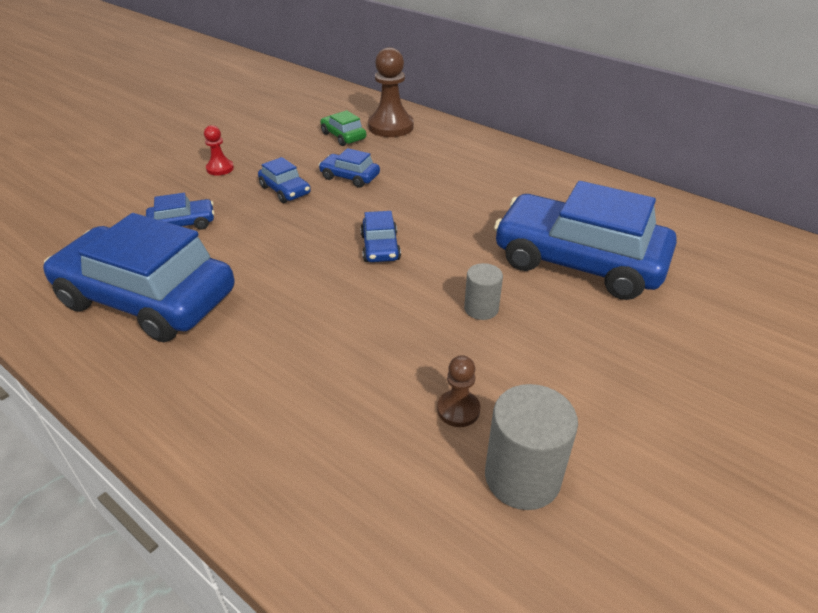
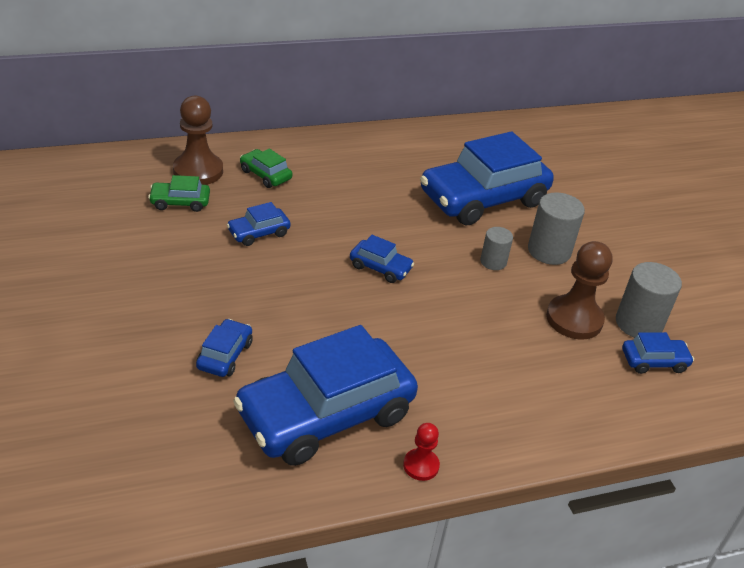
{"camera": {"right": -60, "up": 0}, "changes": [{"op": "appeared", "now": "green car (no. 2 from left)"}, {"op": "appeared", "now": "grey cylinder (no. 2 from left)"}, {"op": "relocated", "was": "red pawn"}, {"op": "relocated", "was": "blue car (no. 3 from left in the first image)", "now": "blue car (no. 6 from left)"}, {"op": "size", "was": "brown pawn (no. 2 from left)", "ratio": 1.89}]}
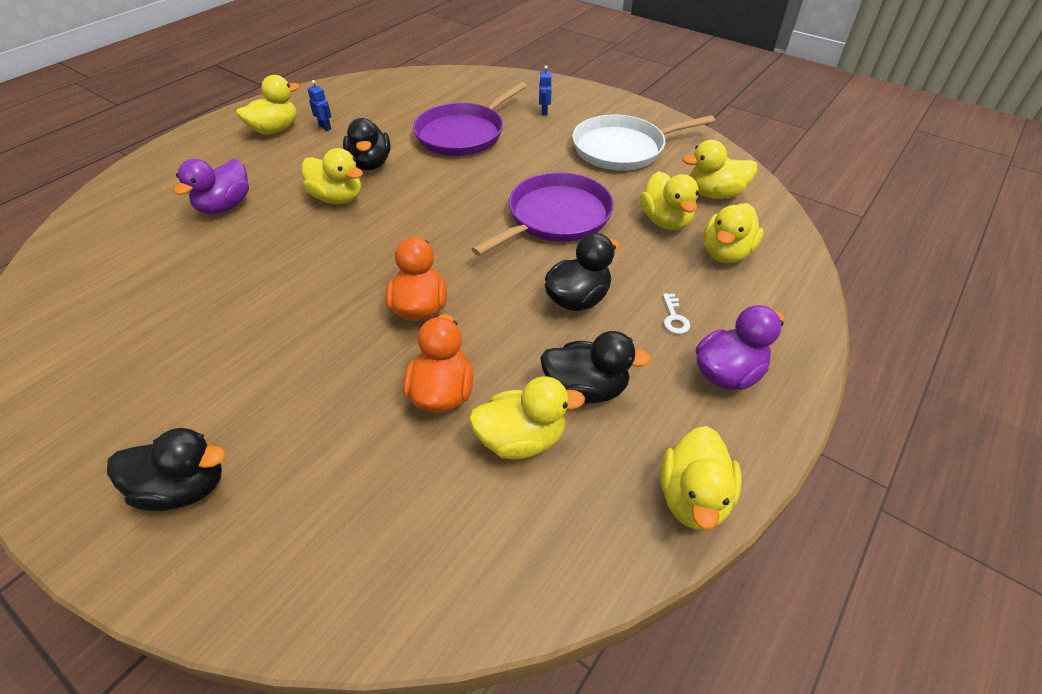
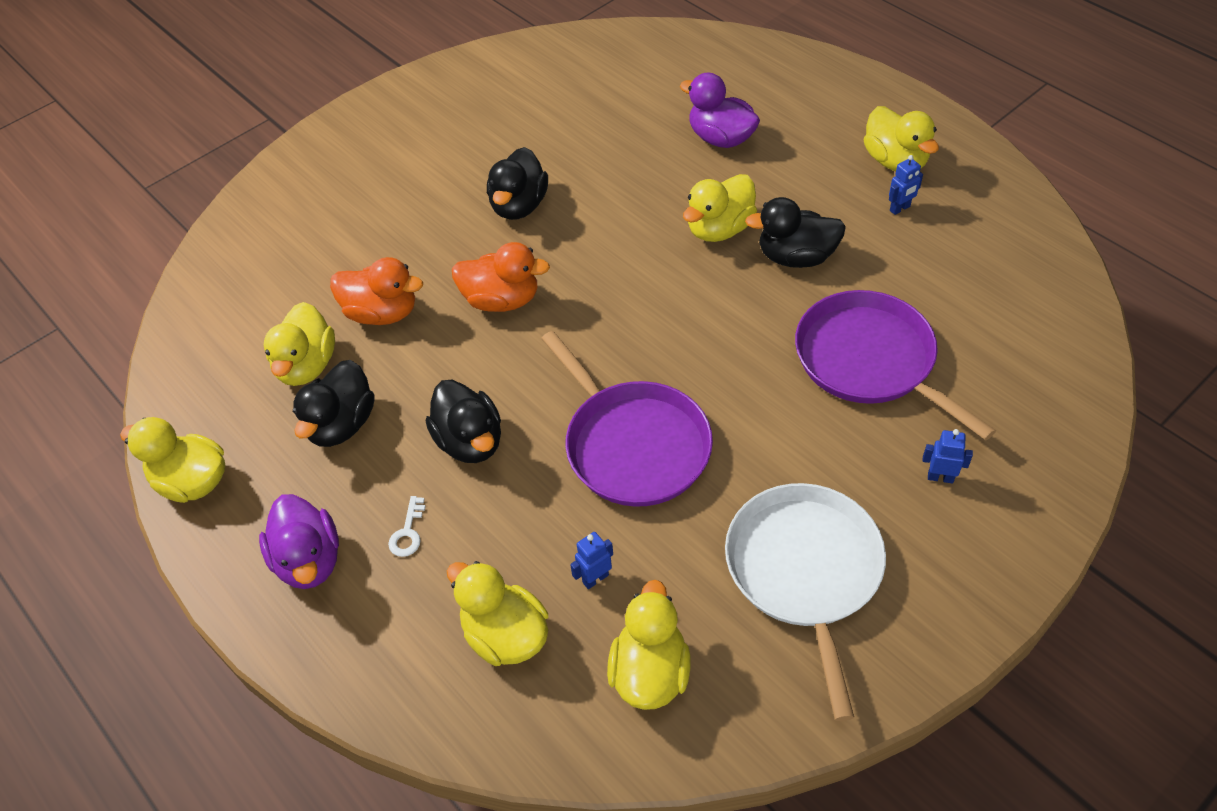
{"camera": {"right": 105, "up": 5}, "changes": [{"op": "relocated", "was": "black duck (no. 1 from left in the first image)", "now": "black duck (no. 3 from left)"}, {"op": "exchanged", "was": "yellow duck (no. 4 from left)", "now": "blue robot (no. 1 from left)"}, {"op": "spun", "was": "white key", "clockwise": -90}]}
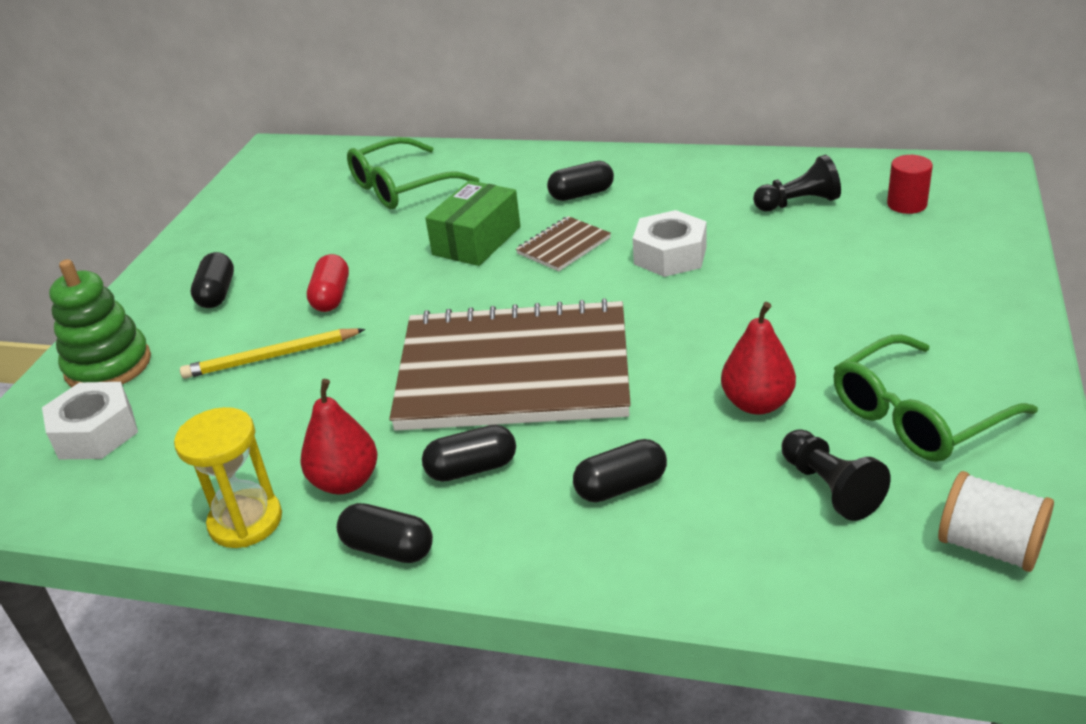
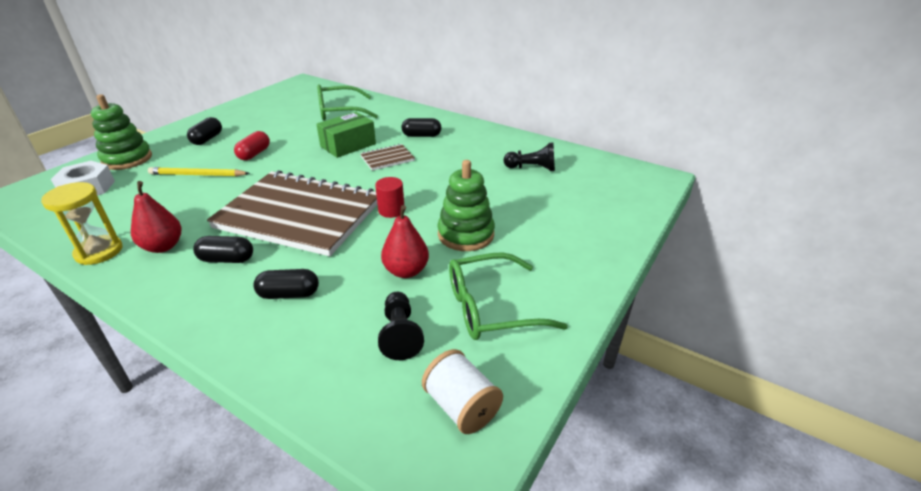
{"camera": {"right": 15, "up": 0}, "changes": [{"op": "missing", "was": "black capsule (no. 2 from left)"}, {"op": "missing", "was": "white nut (no. 2 from left)"}, {"op": "appeared", "now": "green stacking toy (no. 2 from left)"}, {"op": "relocated", "was": "red cylinder"}]}
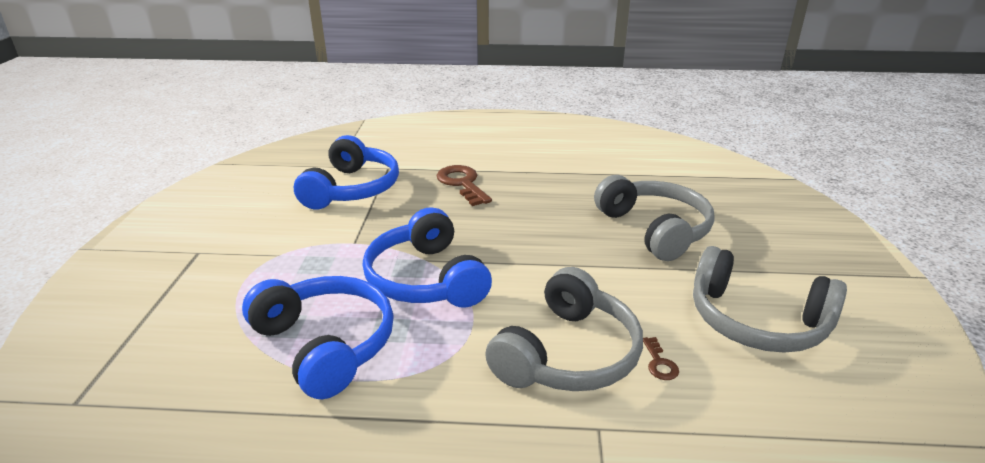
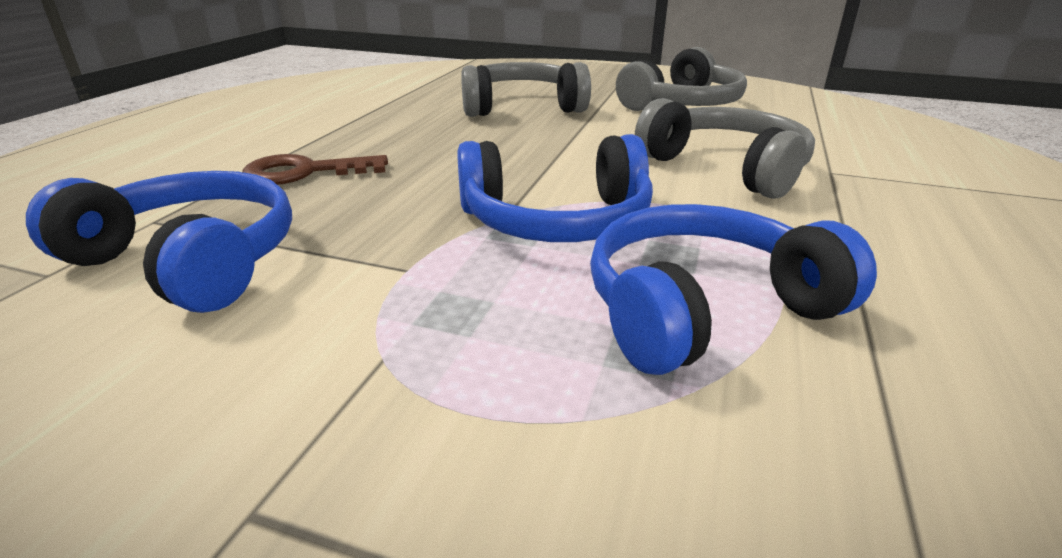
{"camera": {"right": -75, "up": 0}, "changes": [{"op": "missing", "was": "brown key (no. 2 from left)"}]}
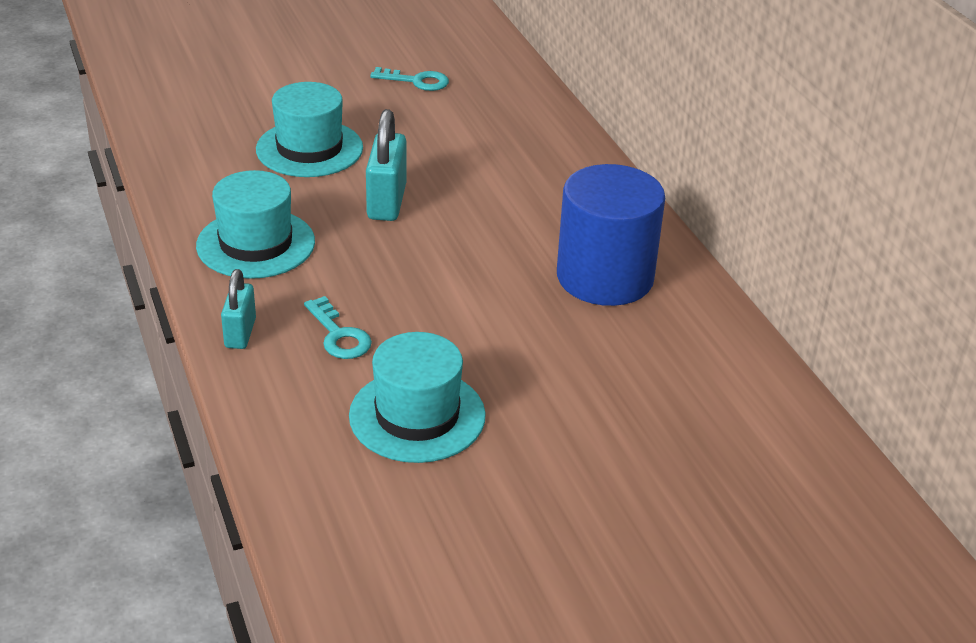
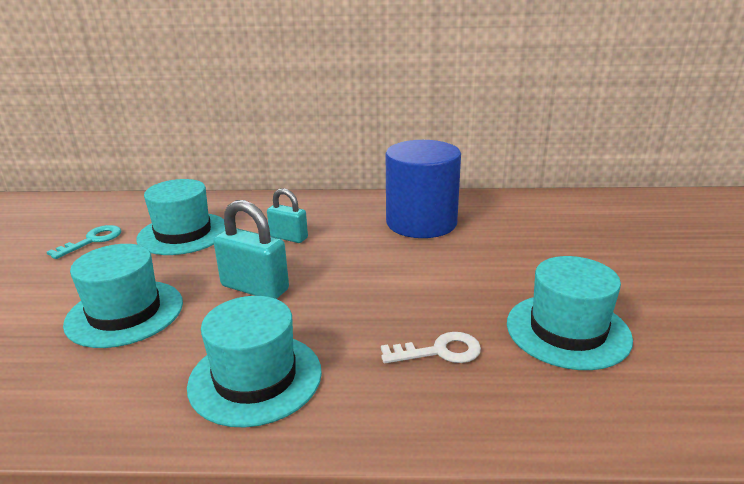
{"camera": {"right": -65, "up": -10}, "changes": [{"op": "appeared", "now": "turquoise hat (no. 2 from left)"}, {"op": "relocated", "was": "turquoise padlock (no. 1 from left in the first image)", "now": "turquoise padlock (no. 2 from left)"}, {"op": "colour", "was": "turquoise key (no. 1 from left)", "now": "white key"}]}
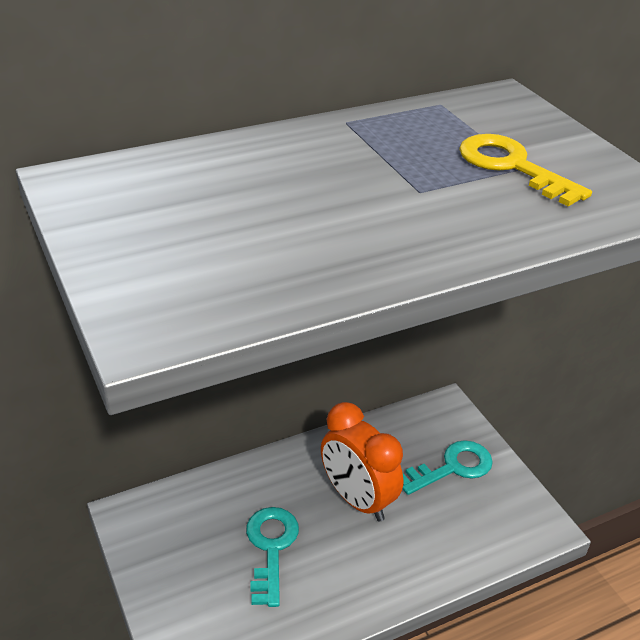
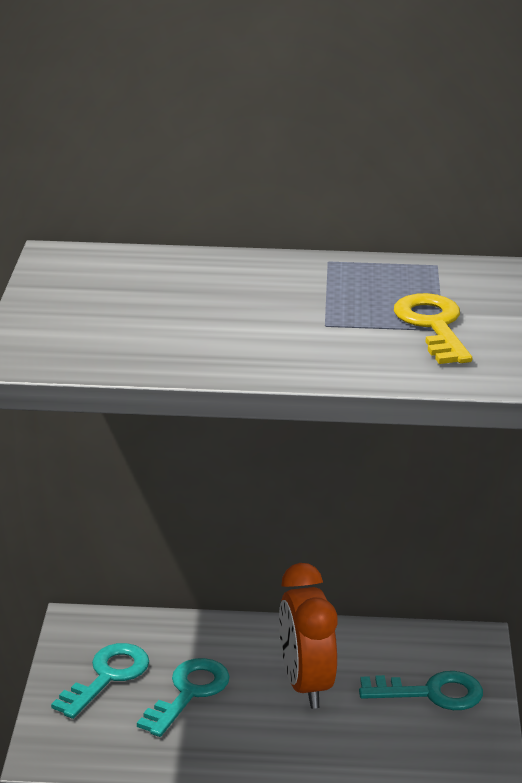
{"camera": {"right": 30, "up": -10}, "changes": [{"op": "appeared", "now": "turquoise key (no. 1 from left)"}]}
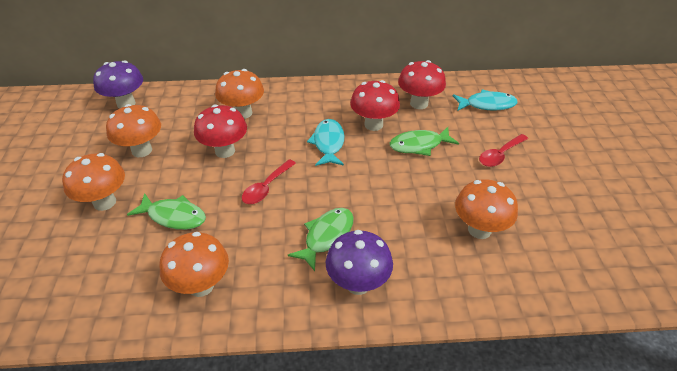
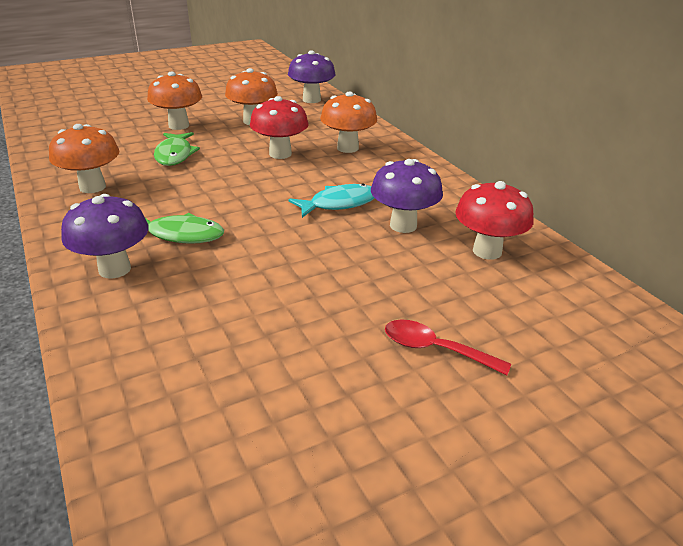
{"camera": {"right": 65, "up": -10}, "changes": [{"op": "missing", "was": "red spoon (no. 1 from left)"}, {"op": "missing", "was": "green fish (no. 3 from left)"}, {"op": "missing", "was": "turquoise fish (no. 2 from left)"}, {"op": "missing", "was": "orange mushroom (no. 5 from left)"}, {"op": "colour", "was": "red mushroom (no. 2 from left)", "now": "purple mushroom (no. 3 from left)"}]}
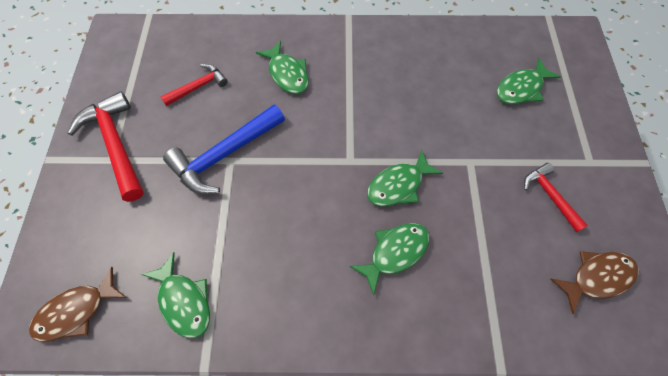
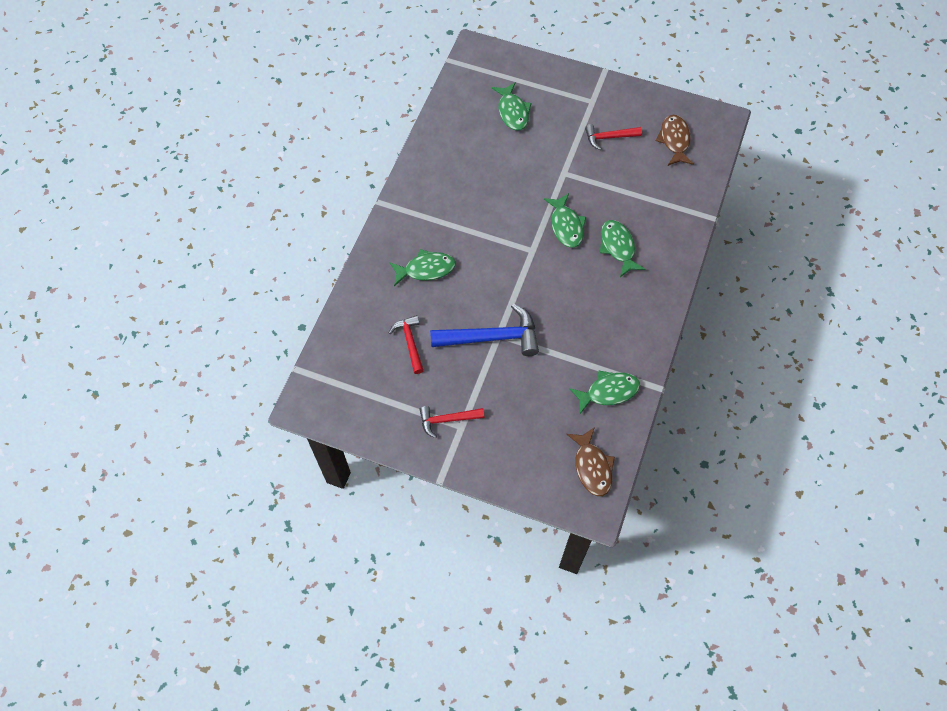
{"camera": {"right": -70, "up": 0}, "changes": [{"op": "spun", "was": "blue hammer", "clockwise": -75}, {"op": "size", "was": "red hammer (no. 1 from left in the first image)", "ratio": 0.58}]}
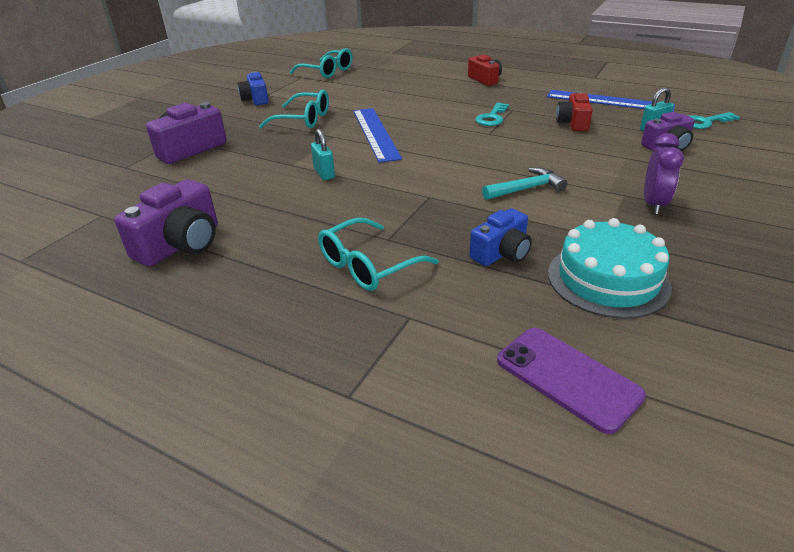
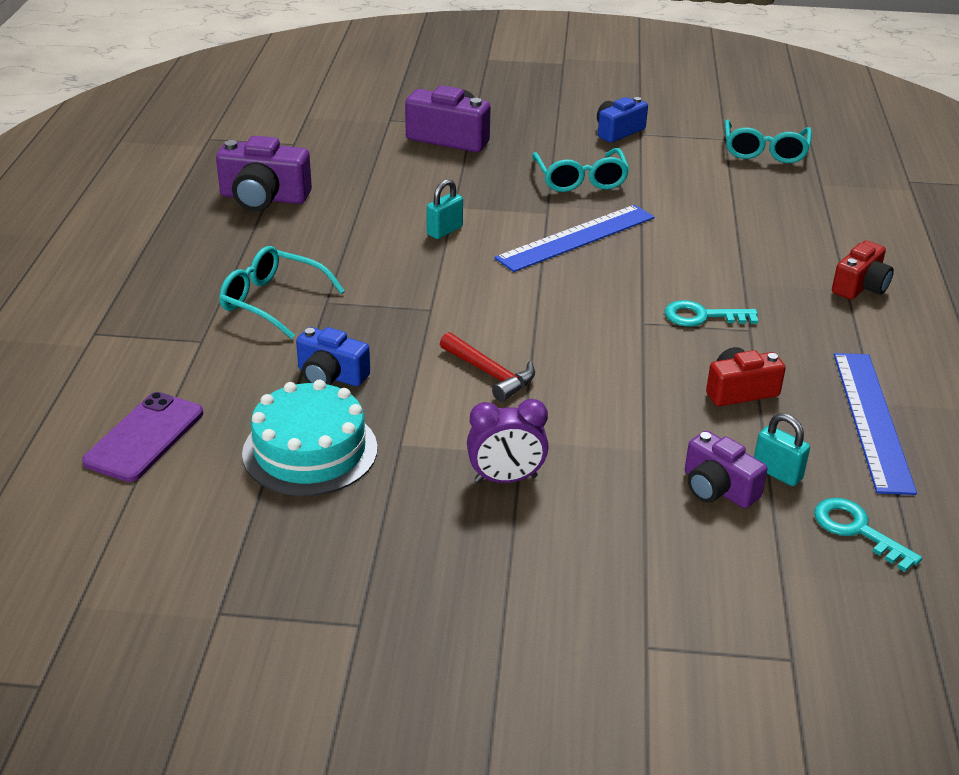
{"camera": {"right": 65, "up": 0}, "changes": [{"op": "colour", "was": "turquoise hammer", "now": "red hammer"}]}
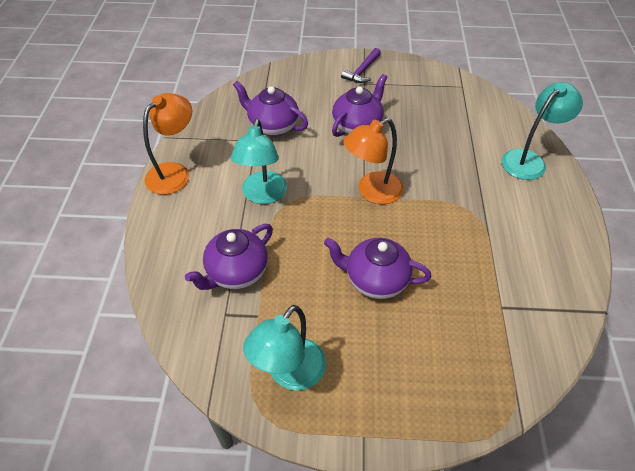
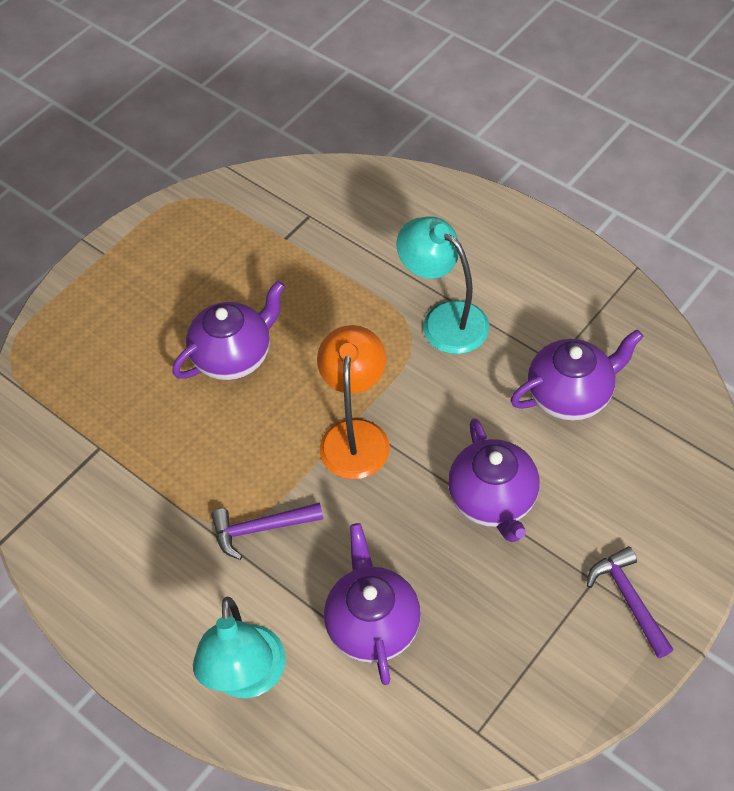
{"camera": {"right": 130, "up": 5}, "changes": [{"op": "missing", "was": "orange lamp (no. 1 from left)"}, {"op": "missing", "was": "turquoise lamp (no. 2 from left)"}, {"op": "appeared", "now": "purple hammer (no. 1 from left)"}, {"op": "relocated", "was": "purple teapot (no. 1 from left in the first image)", "now": "purple teapot (no. 2 from left)"}]}
